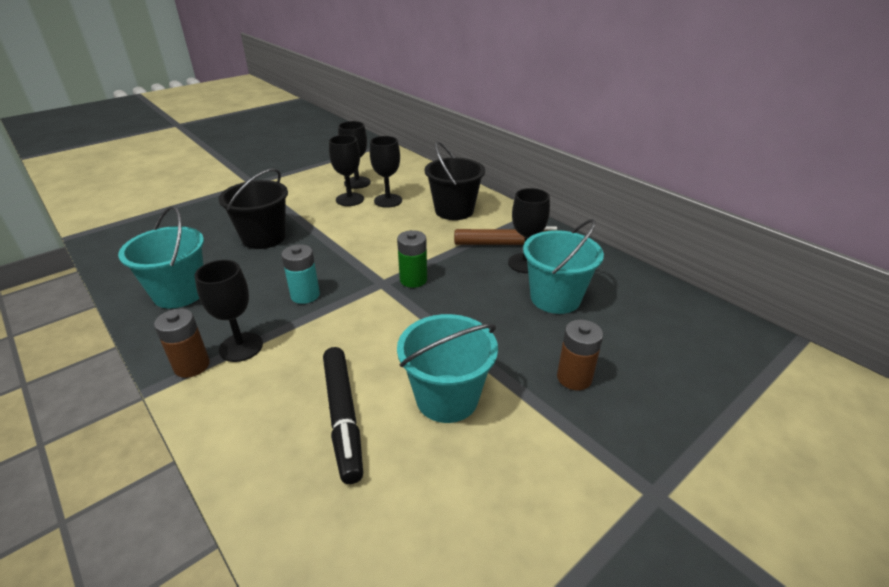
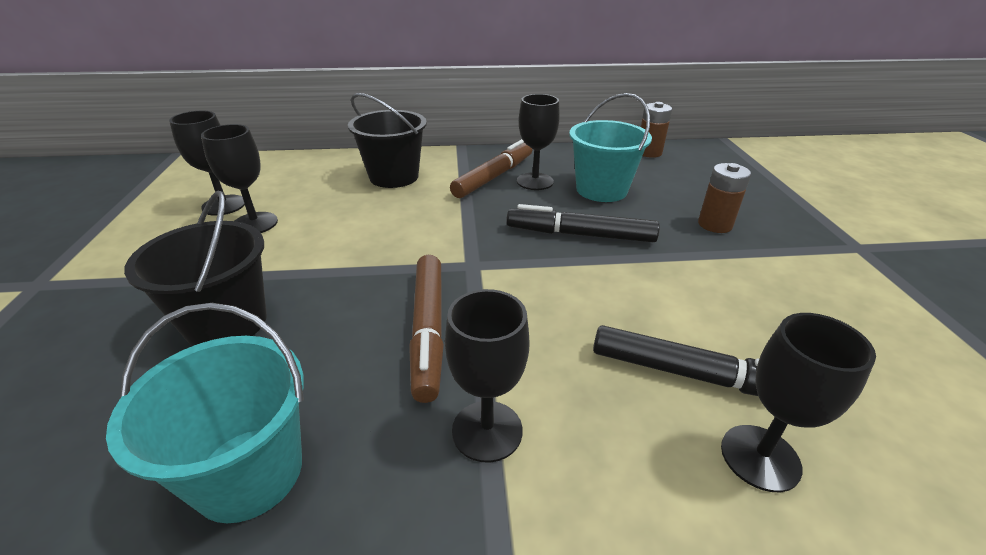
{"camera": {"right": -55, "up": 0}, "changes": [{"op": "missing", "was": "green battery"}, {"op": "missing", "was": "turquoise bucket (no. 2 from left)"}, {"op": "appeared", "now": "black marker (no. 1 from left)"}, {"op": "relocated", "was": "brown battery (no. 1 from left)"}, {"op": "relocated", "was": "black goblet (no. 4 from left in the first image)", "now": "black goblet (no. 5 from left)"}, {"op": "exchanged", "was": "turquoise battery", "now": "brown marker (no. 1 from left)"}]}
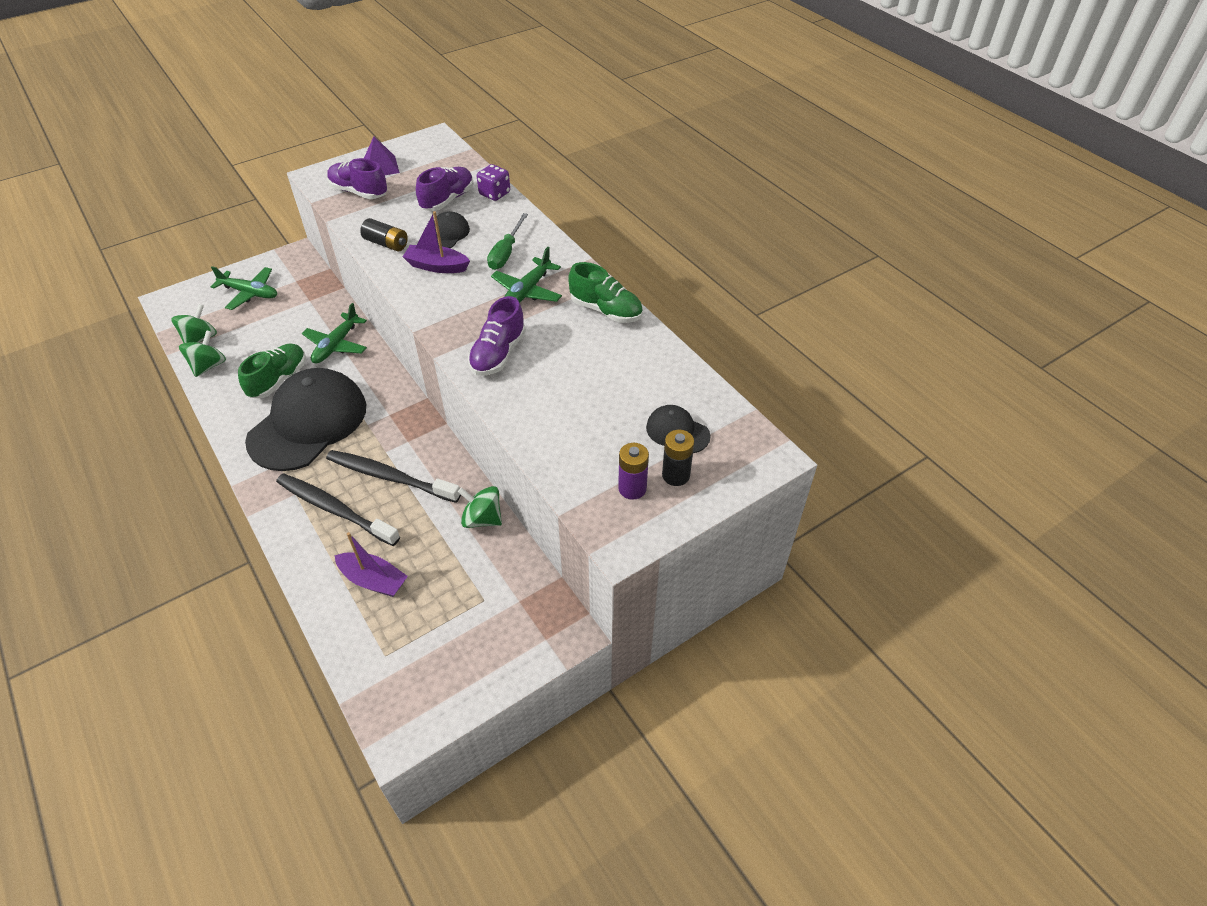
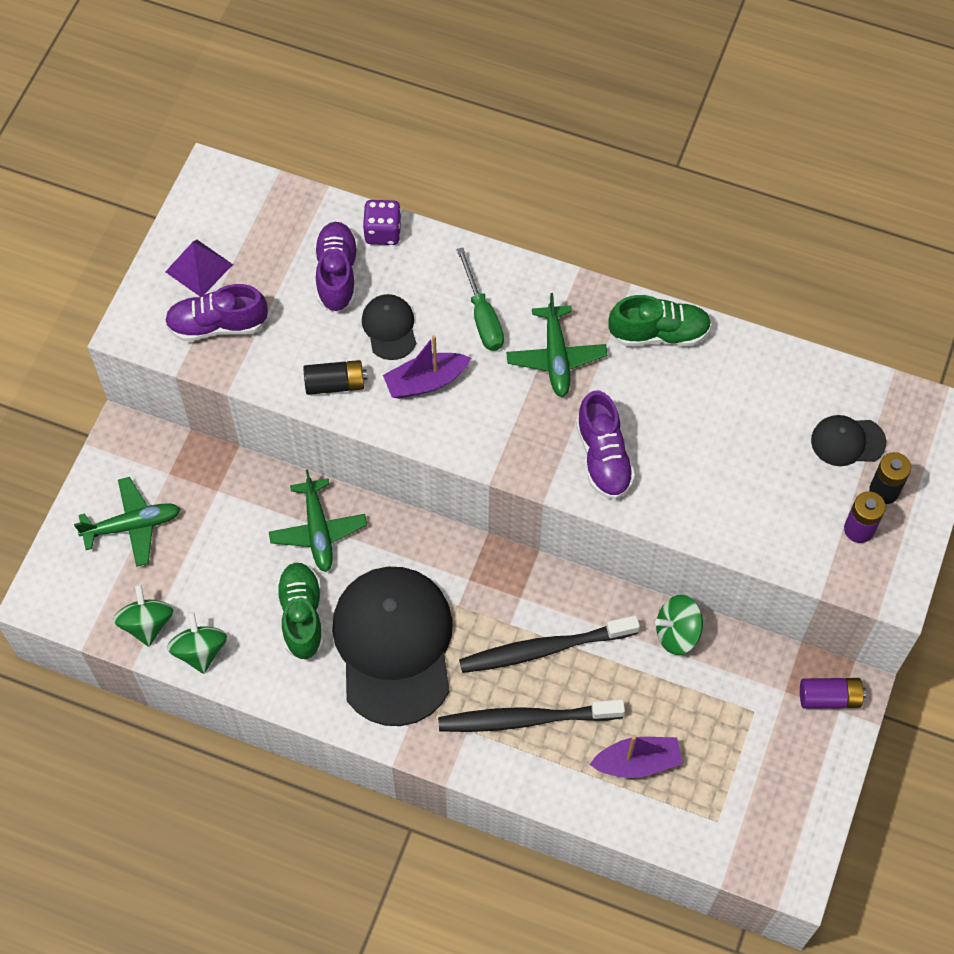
{"camera": {"right": -35, "up": 15}, "changes": [{"op": "appeared", "now": "purple battery (no. 1 from left)"}]}
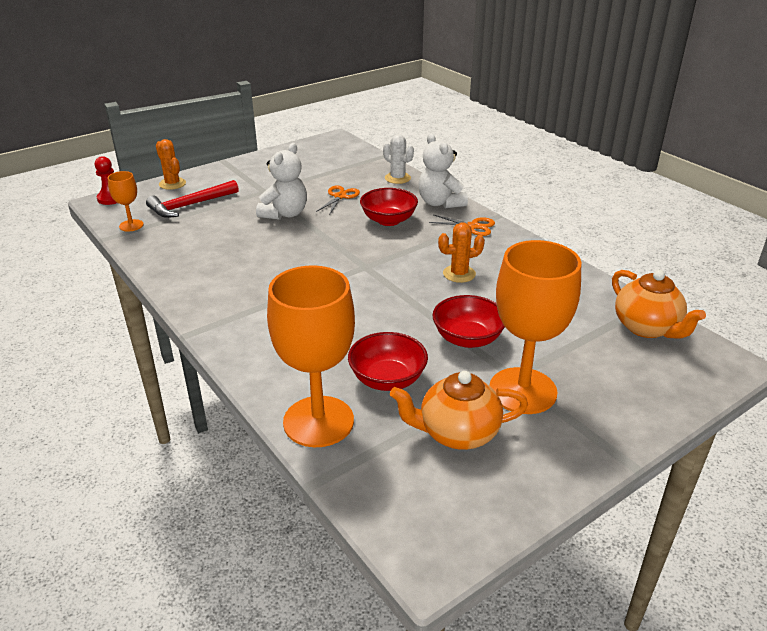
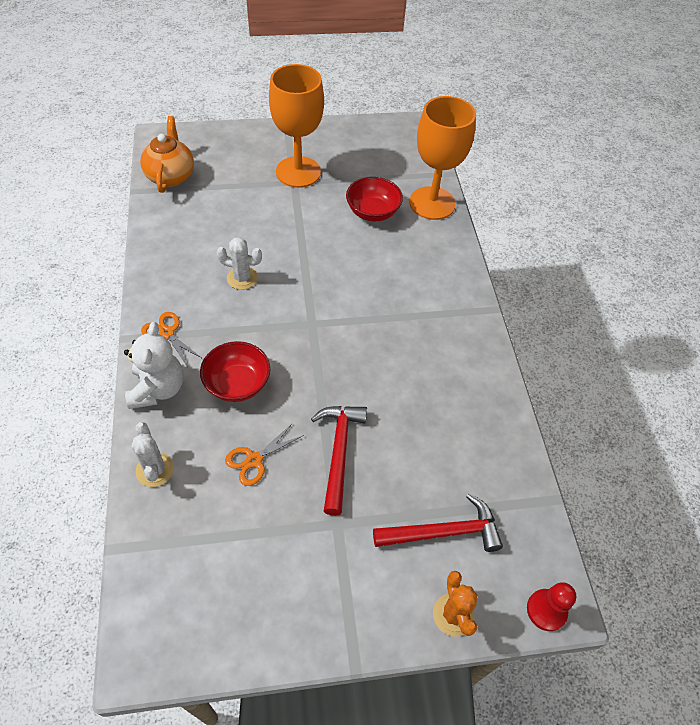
{"camera": {"right": -155, "up": 20}, "changes": [{"op": "missing", "was": "orange goblet (no. 1 from left)"}, {"op": "missing", "was": "orange teapot (no. 1 from left)"}, {"op": "missing", "was": "red bowl (no. 3 from left)"}, {"op": "exchanged", "was": "white teddy bear (no. 1 from left)", "now": "red hammer (no. 1 from left)"}, {"op": "colour", "was": "orange cactus (no. 2 from left)", "now": "white cactus (no. 2 from left)"}]}
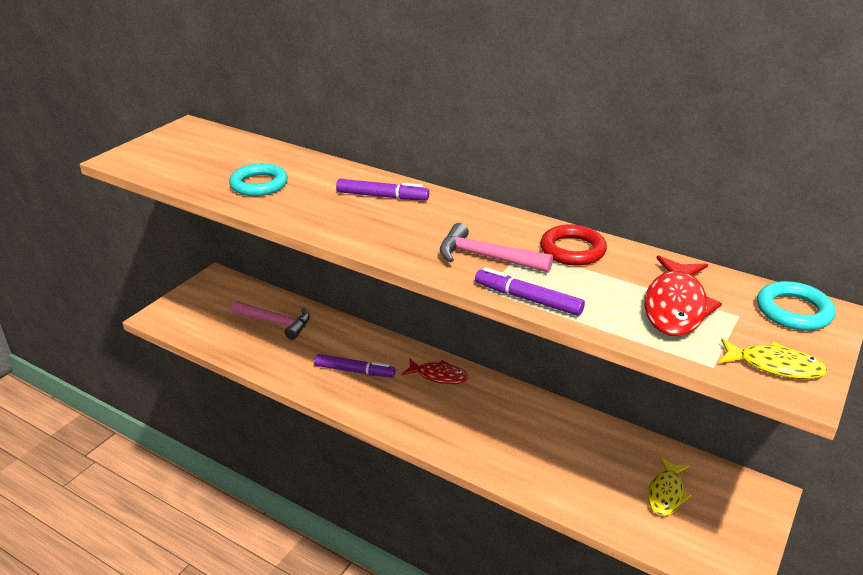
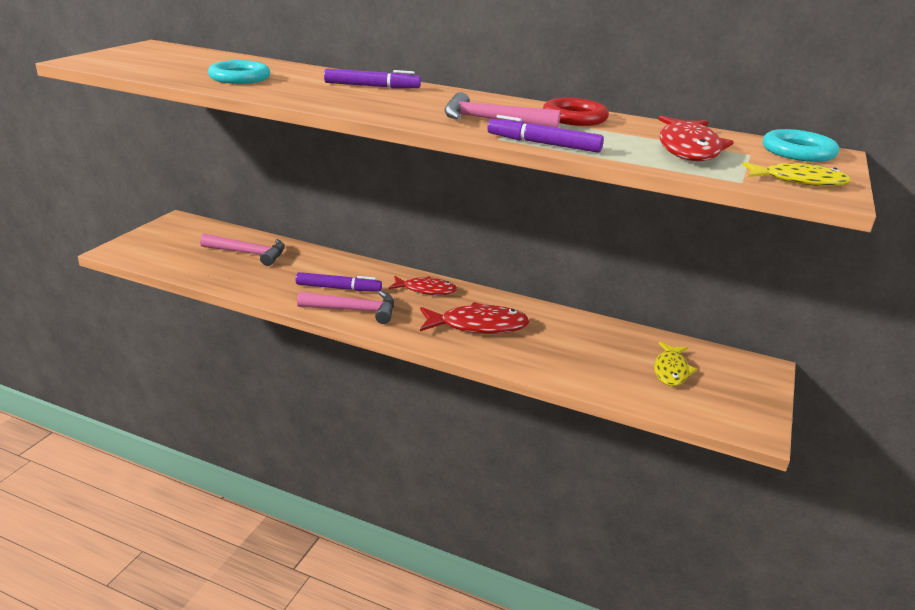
{"camera": {"right": -10, "up": -5}, "changes": [{"op": "appeared", "now": "pink hammer (no. 2 from left)"}, {"op": "appeared", "now": "red fish (no. 2 from left)"}]}
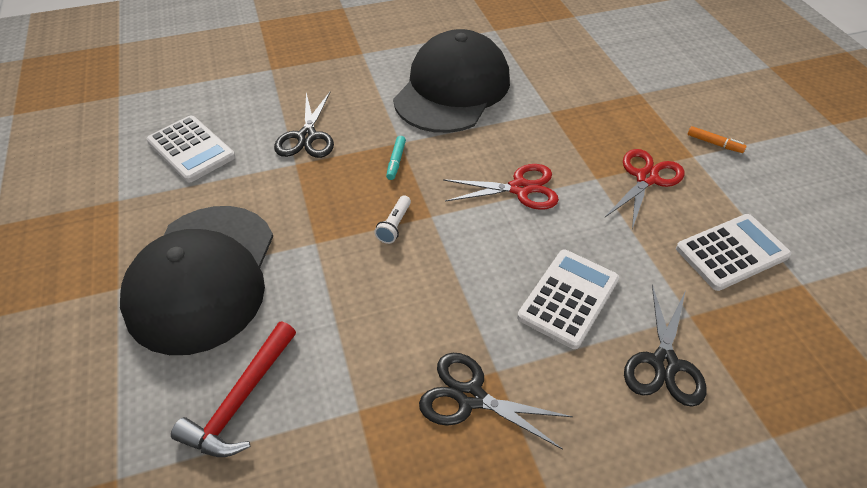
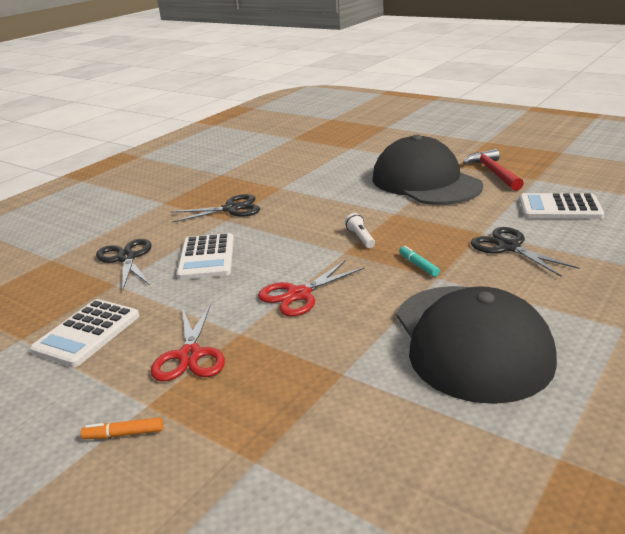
{"camera": {"right": 145, "up": -20}, "changes": [{"op": "relocated", "was": "red hammer"}]}
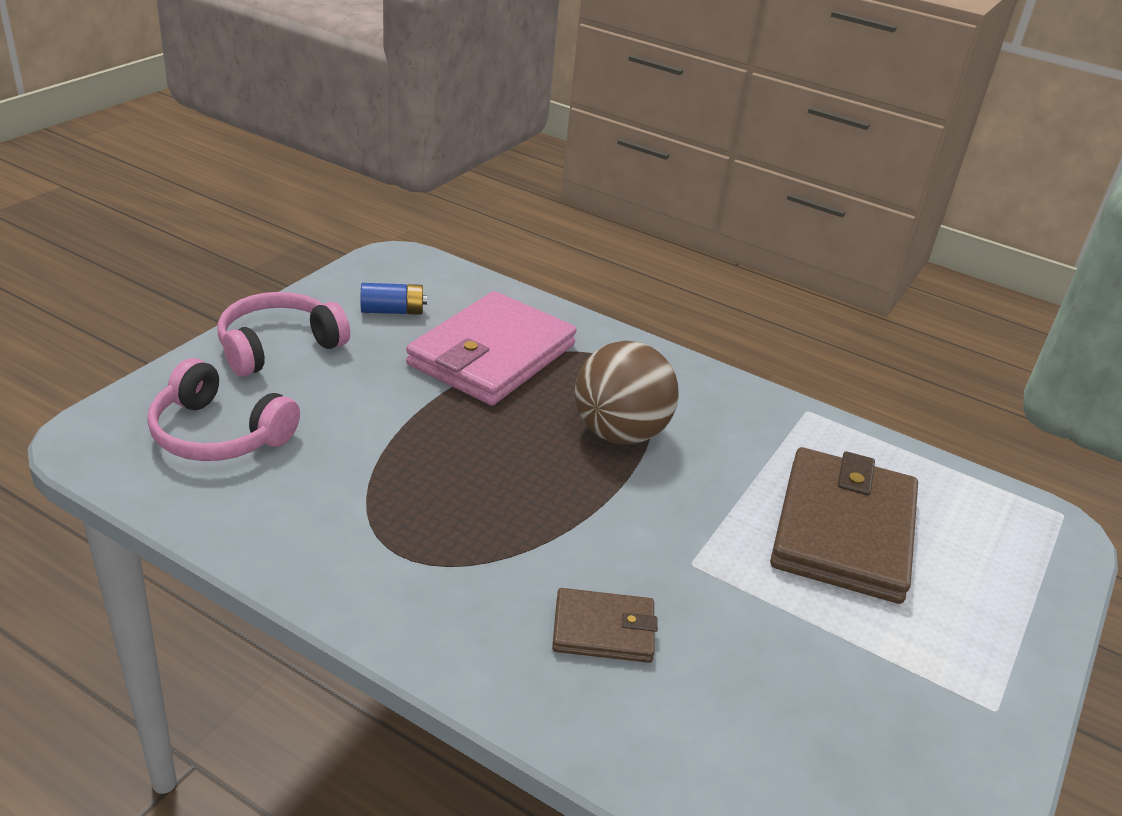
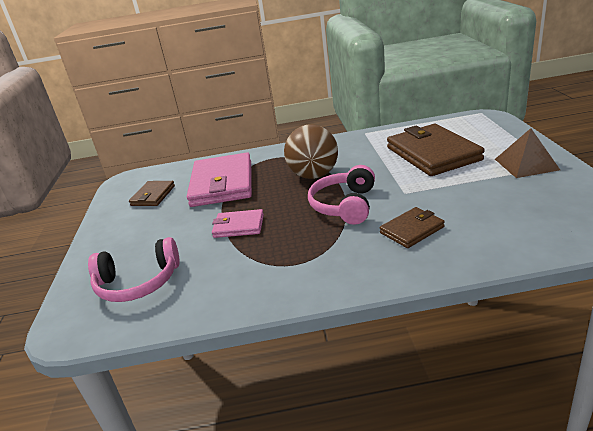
{"camera": {"right": -30, "up": -5}, "changes": [{"op": "appeared", "now": "pink wallet (no. 2 from left)"}, {"op": "appeared", "now": "brown pyramid"}, {"op": "relocated", "was": "pink headphones (no. 2 from left)"}, {"op": "exchanged", "was": "blue battery", "now": "brown wallet (no. 1 from left)"}]}
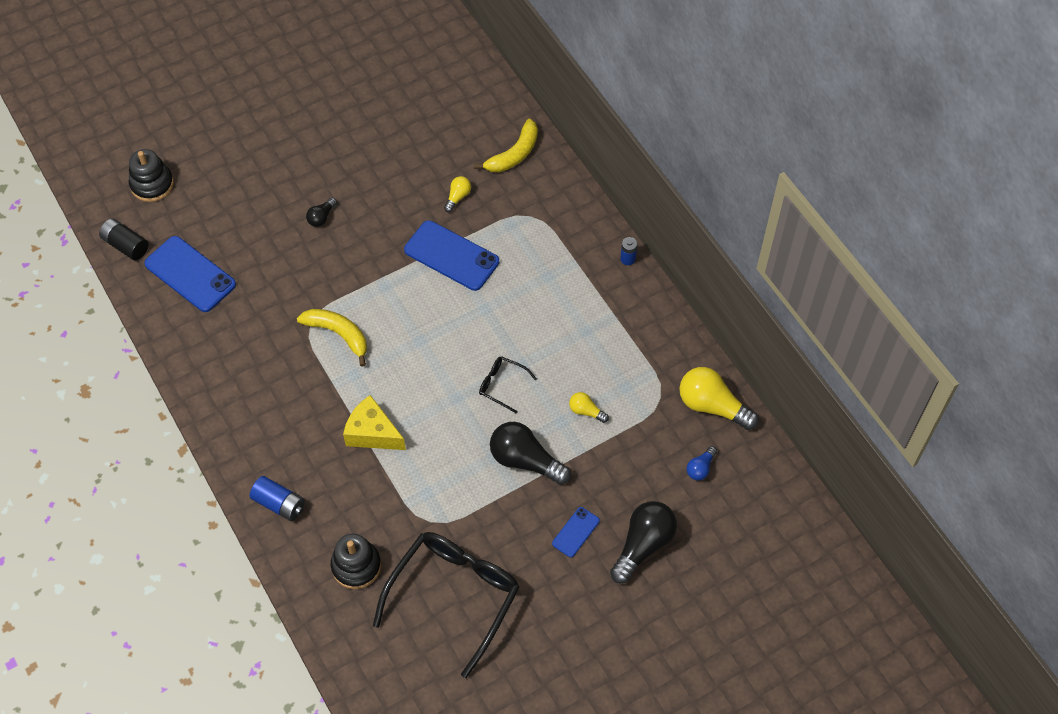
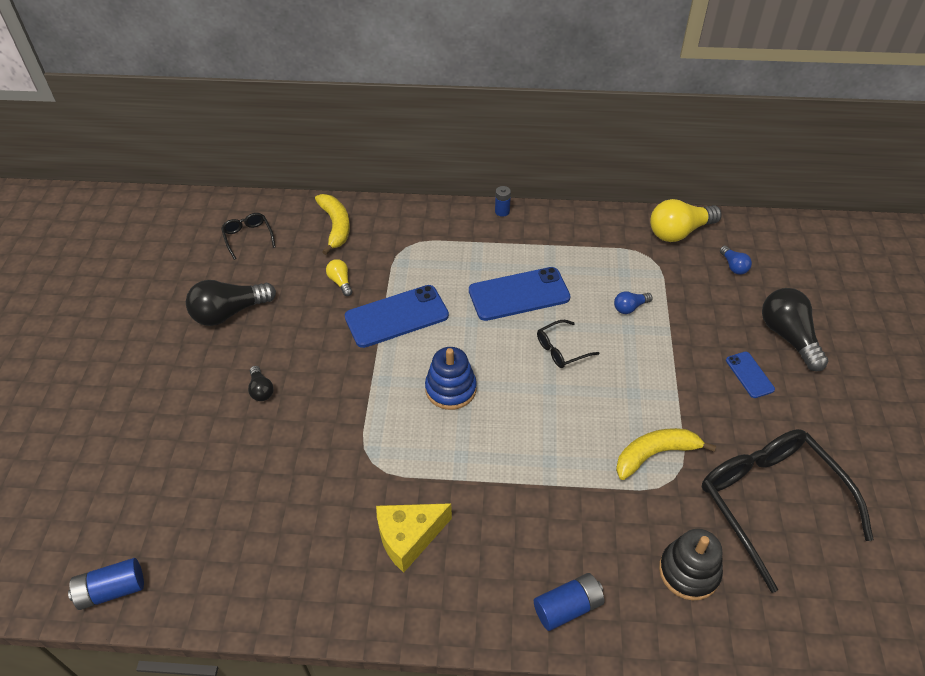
{"camera": {"right": -55, "up": -10}, "changes": [{"op": "missing", "was": "black stacking toy (no. 1 from left)"}, {"op": "appeared", "now": "black glasses (no. 1 from left)"}, {"op": "appeared", "now": "blue stacking toy"}, {"op": "relocated", "was": "blue phone (no. 1 from left in the first image)", "now": "blue phone (no. 2 from left)"}, {"op": "relocated", "was": "yellow banana (no. 1 from left in the first image)", "now": "yellow banana (no. 2 from left)"}, {"op": "relocated", "was": "yellow cheese"}, {"op": "relocated", "was": "black light bulb (no. 2 from left in the first image)", "now": "black light bulb (no. 1 from left)"}, {"op": "colour", "was": "black battery", "now": "blue battery (no. 1 from left)"}, {"op": "colour", "was": "yellow light bulb (no. 2 from left)", "now": "blue light bulb (no. 1 from left)"}]}
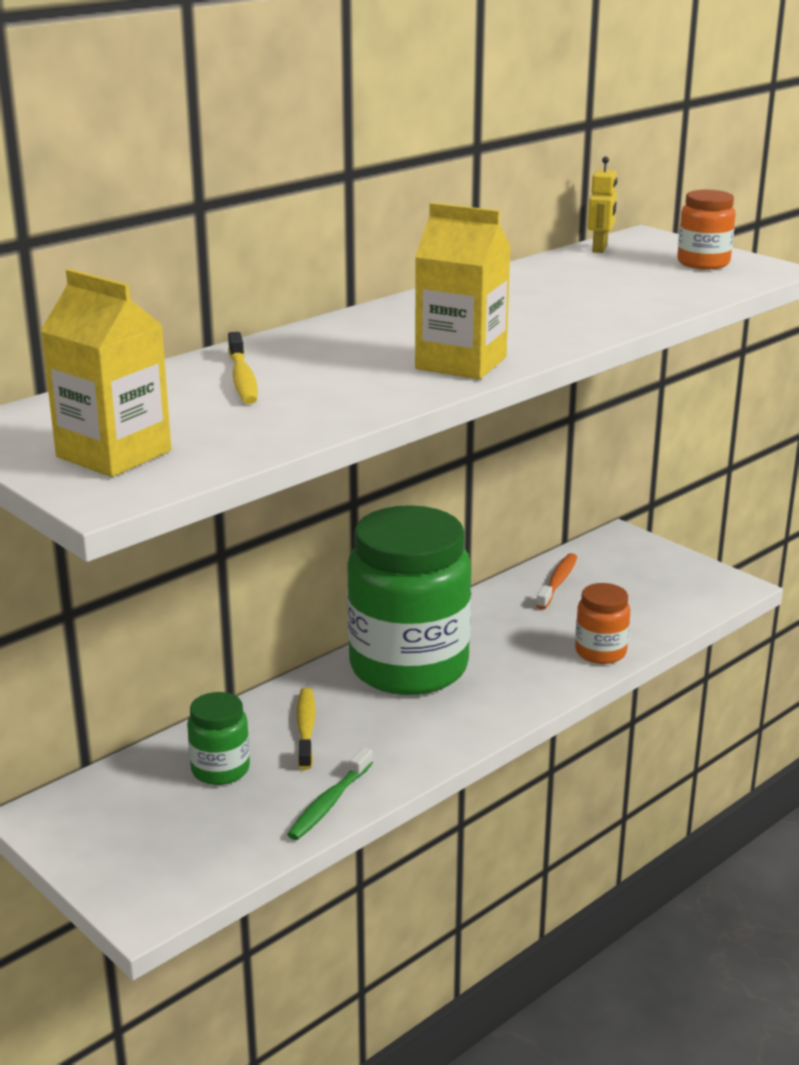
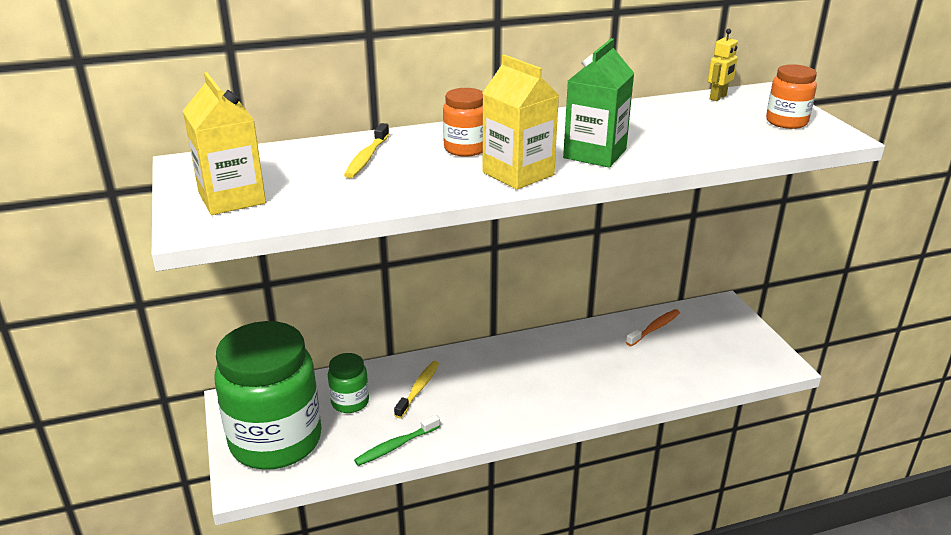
{"camera": {"right": 25, "up": 5}, "changes": [{"op": "appeared", "now": "green carton"}, {"op": "relocated", "was": "green jar (no. 2 from left in the first image)", "now": "green jar (no. 1 from left)"}, {"op": "relocated", "was": "orange jar (no. 1 from left)"}]}
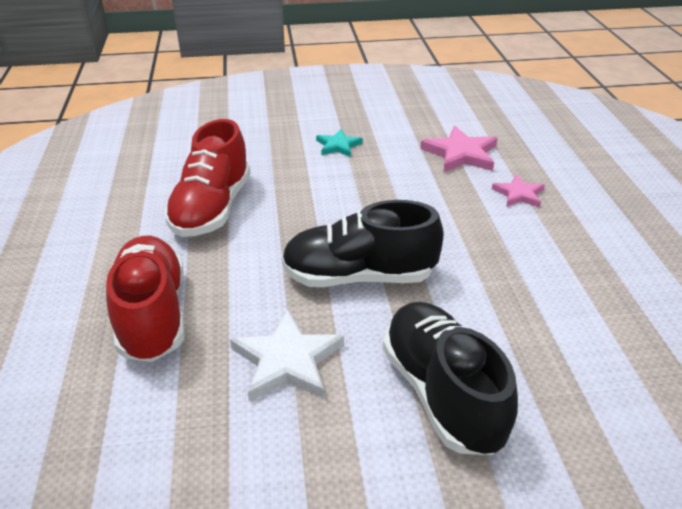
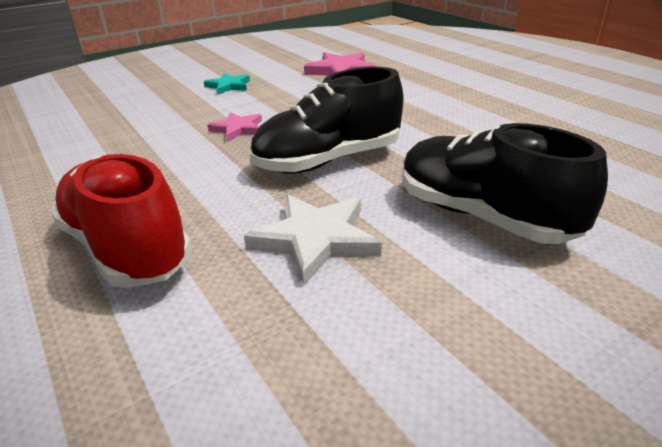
{"camera": {"right": -25, "up": -5}, "changes": [{"op": "missing", "was": "red shoe (no. 2 from left)"}, {"op": "relocated", "was": "pink star (no. 2 from left in the first image)", "now": "pink star (no. 1 from left)"}]}
